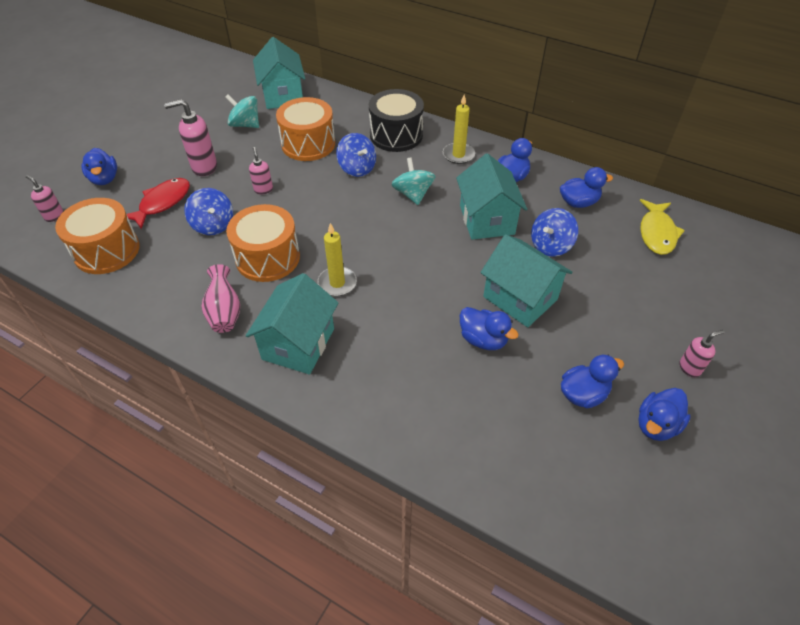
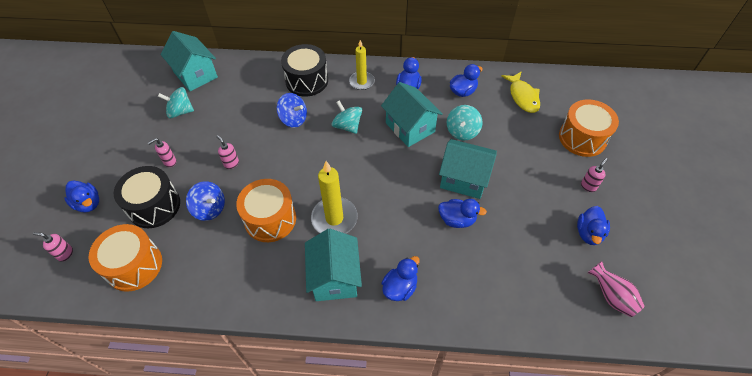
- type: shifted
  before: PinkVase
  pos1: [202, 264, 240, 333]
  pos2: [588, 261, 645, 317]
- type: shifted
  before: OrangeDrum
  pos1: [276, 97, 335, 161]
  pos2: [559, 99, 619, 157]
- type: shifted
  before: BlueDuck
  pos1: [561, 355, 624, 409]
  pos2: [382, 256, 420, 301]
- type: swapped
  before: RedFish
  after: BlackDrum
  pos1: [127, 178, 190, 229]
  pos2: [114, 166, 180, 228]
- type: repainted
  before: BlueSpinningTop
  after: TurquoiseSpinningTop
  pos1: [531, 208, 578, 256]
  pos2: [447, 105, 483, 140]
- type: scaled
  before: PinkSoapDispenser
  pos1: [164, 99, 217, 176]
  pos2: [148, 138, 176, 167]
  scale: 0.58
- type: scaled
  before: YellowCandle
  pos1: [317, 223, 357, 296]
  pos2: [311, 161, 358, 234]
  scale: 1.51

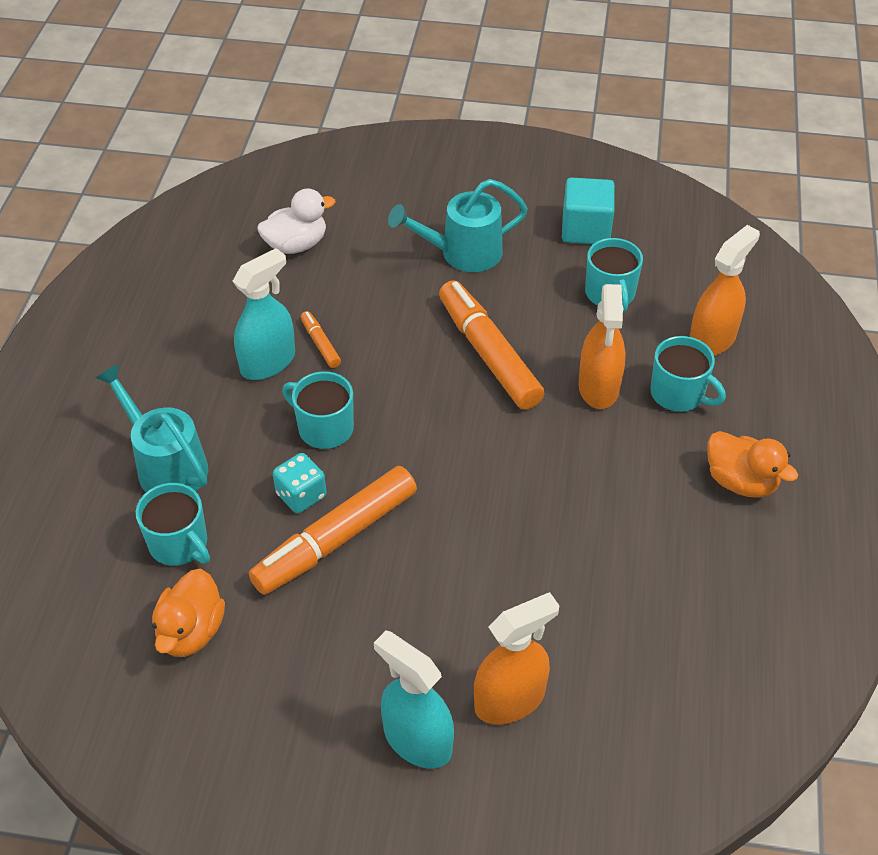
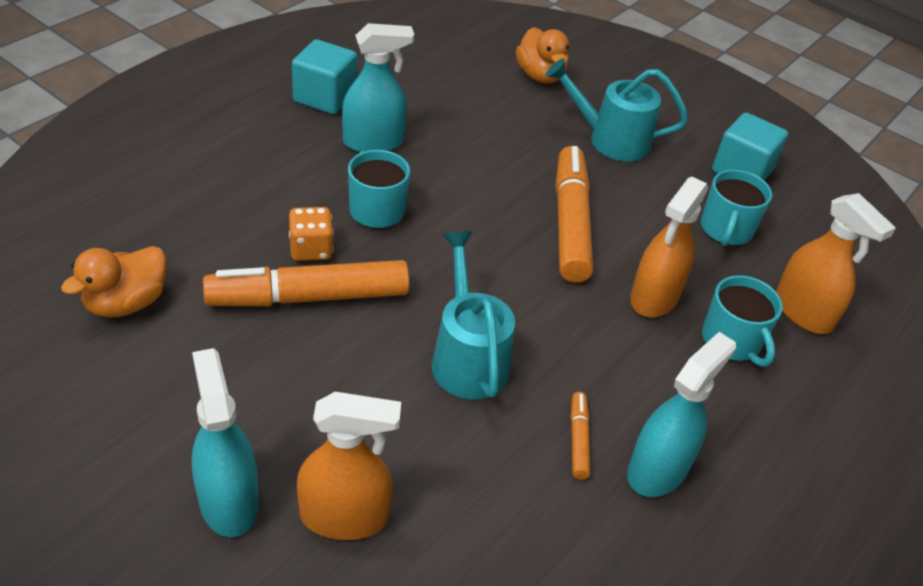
- type: gone
  before: TurquoiseMug
  pos1: [136, 483, 210, 566]
- type: gone
  before: WhiteDuck
  pos1: [257, 188, 335, 254]
- type: new
  after: TurquoiseCube
  pos2: [292, 39, 357, 114]
- type: new
  after: TurquoiseSprayBottle
  pos2: [627, 332, 736, 497]
- type: shifted
  before: TurquoiseWateringCan
  pos1: [95, 363, 208, 492]
  pos2: [432, 231, 515, 399]
- type: shifted
  before: OrangeMarker
  pos1: [301, 311, 341, 368]
  pos2: [570, 392, 590, 479]
- type: shifted
  before: OrangeDuck
  pos1: [707, 431, 798, 498]
  pos2: [516, 27, 569, 83]
- type: repainted
  before: TurquoiseDice
  after: OrangeDice
  pos1: [273, 453, 326, 513]
  pos2: [289, 207, 334, 261]
- type: rotated
  before: OrangeSprayBottle
  pos1: [689, 225, 760, 356]
  pos2: [776, 193, 896, 334]
  turn: 75

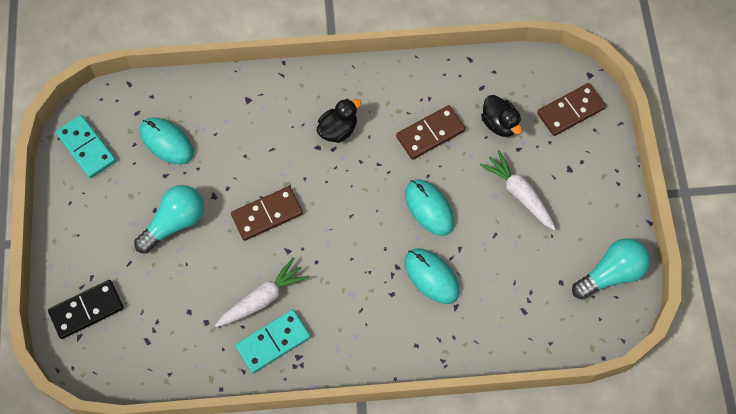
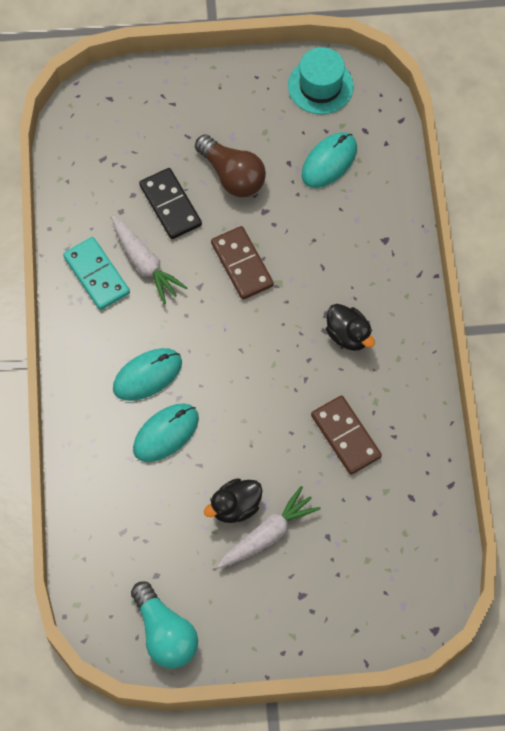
- type: gone
  before: BrownDomino
  pos1: [537, 83, 606, 136]
- type: shifted
  before: BlackDomino
  pos1: [48, 280, 124, 339]
  pos2: [139, 168, 202, 239]
- type: shifted
  before: TurquoiseMouse
  pos1: [405, 179, 454, 236]
  pos2: [113, 348, 182, 401]
- type: shifted
  before: BlackDuck
  pos1: [481, 95, 522, 137]
  pos2: [204, 478, 262, 523]
- type: swapped
  before: TurquoiseDomino
  after: TurquoiseHat
  pos1: [55, 115, 116, 178]
  pos2: [288, 47, 354, 114]
- type: repainted
  before: TurquoiseLightBulb
  after: BrownLightBulb
  pos1: [134, 185, 204, 254]
  pos2: [195, 134, 266, 197]

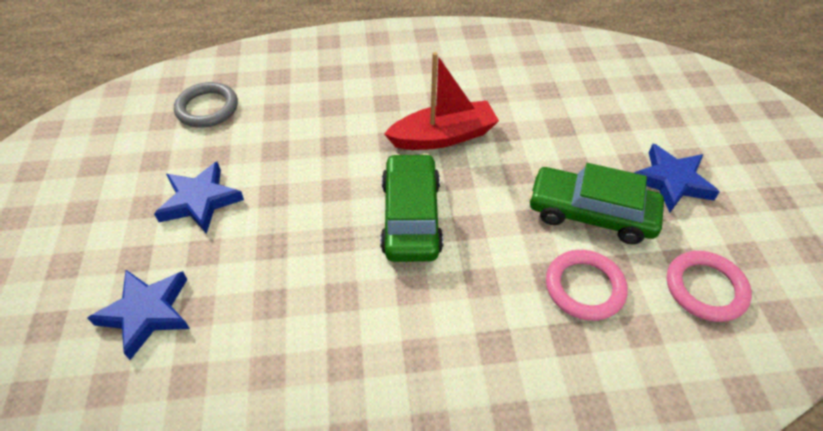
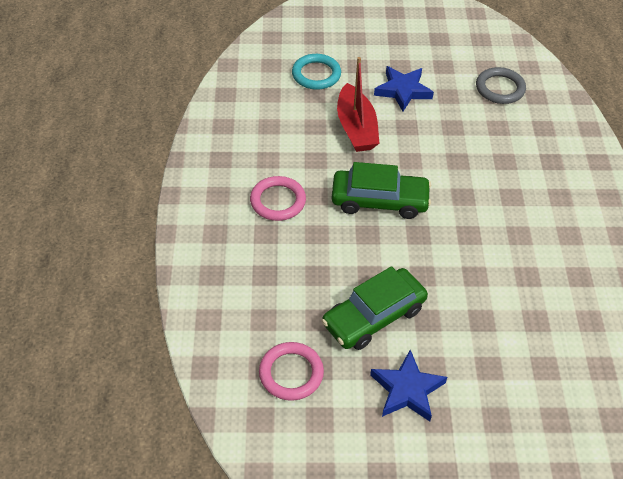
- type: shifted
  before: RedBoat
  pos1: [384, 52, 499, 150]
  pos2: [337, 57, 380, 152]
- type: shifted
  before: PinkRing
  pos1: [546, 250, 628, 321]
  pos2: [250, 176, 306, 221]
- type: swapped
  before: BlueStar
  after: TurquoiseRing
  pos1: [87, 270, 190, 360]
  pos2: [292, 54, 341, 90]
- type: rotated
  before: GreenCar
  pos1: [529, 163, 664, 244]
  pos2: [322, 266, 428, 350]
  turn: -150

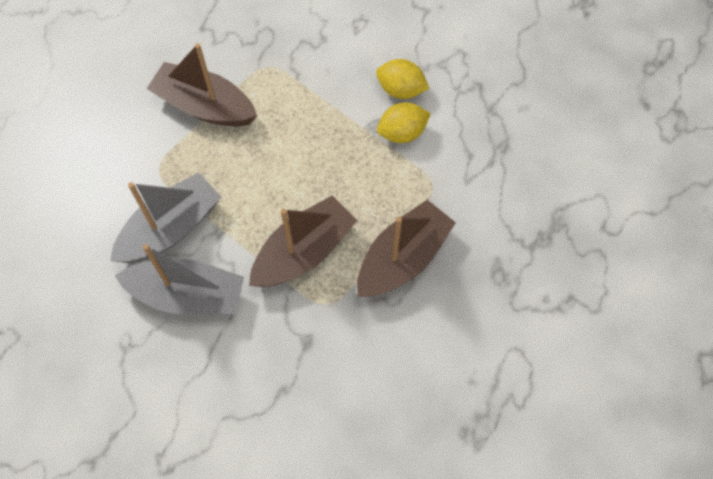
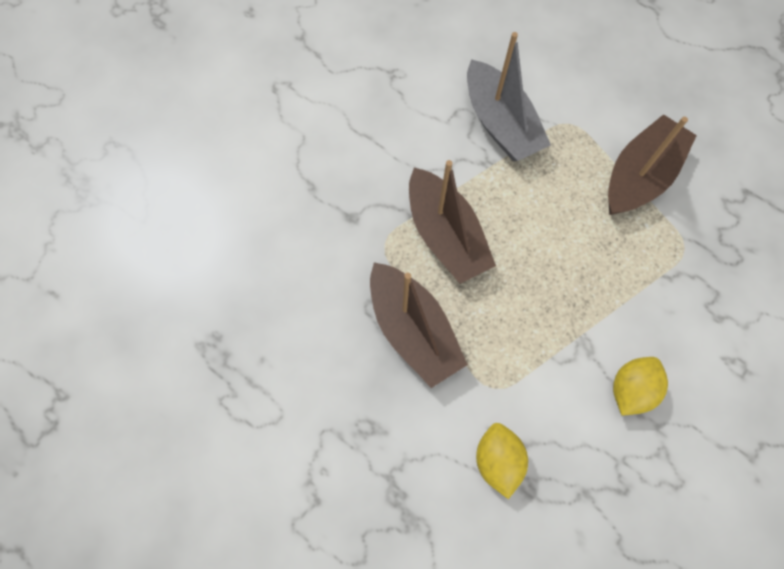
- type: gone
  before: GreyBoat
  pos1: [115, 244, 244, 315]
- type: shifted
  before: YellowLemon
  pos1: [377, 102, 431, 143]
  pos2: [476, 423, 528, 499]

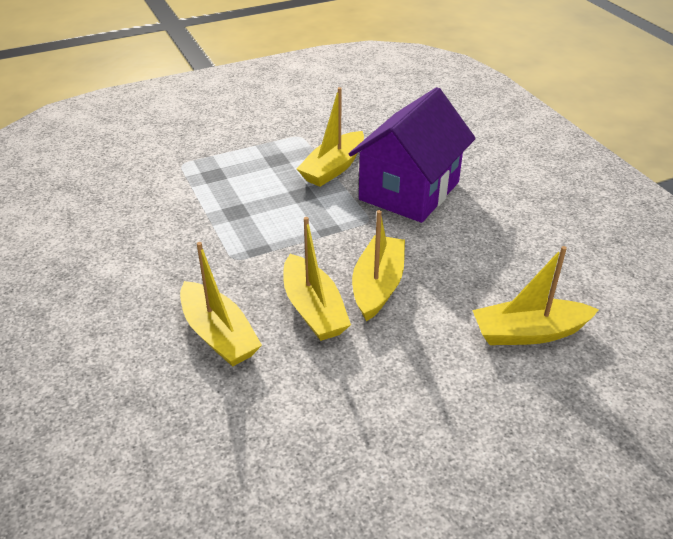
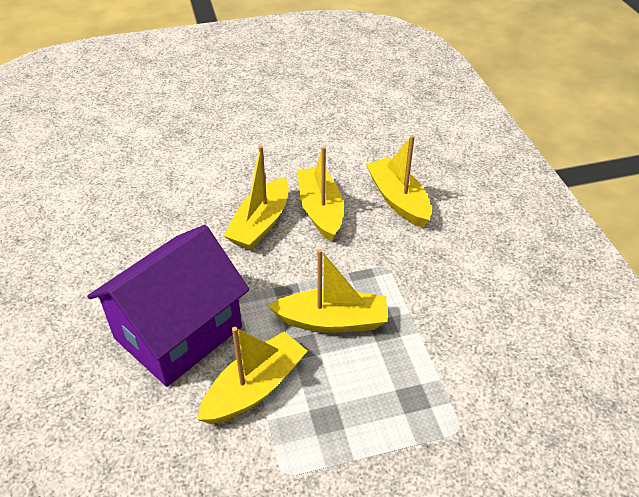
- type: shifted
  before: YellowBoat
  pos1: [472, 246, 599, 345]
  pos2: [268, 249, 387, 333]

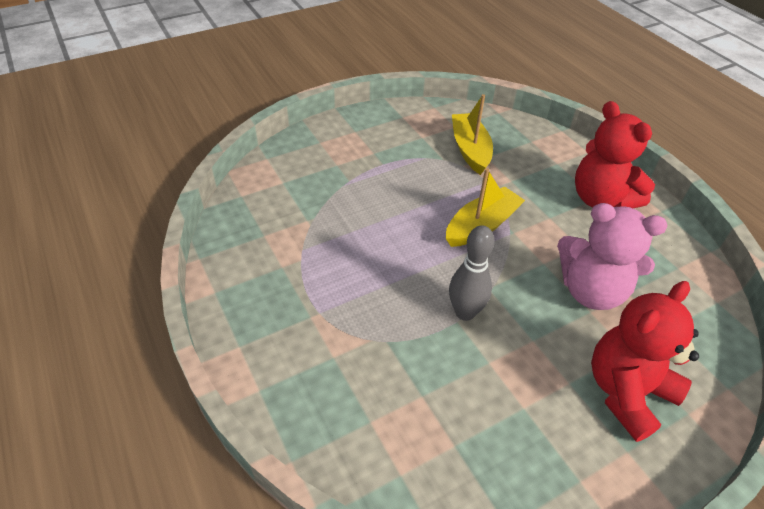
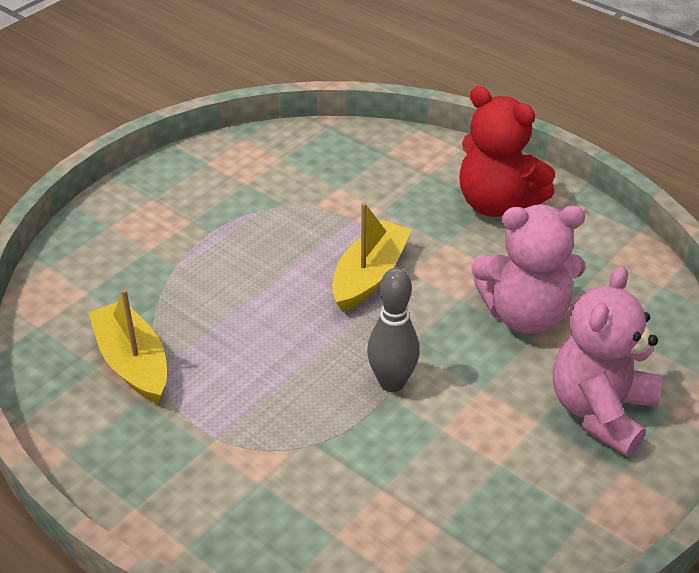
- type: shifted
  before: YellowBoat
  pos1: [452, 94, 493, 175]
  pos2: [88, 289, 167, 404]
- type: repainted
  before: RedTeddyBear
  after: PinkTeddyBear
  pos1: [591, 281, 699, 442]
  pos2: [553, 265, 662, 457]

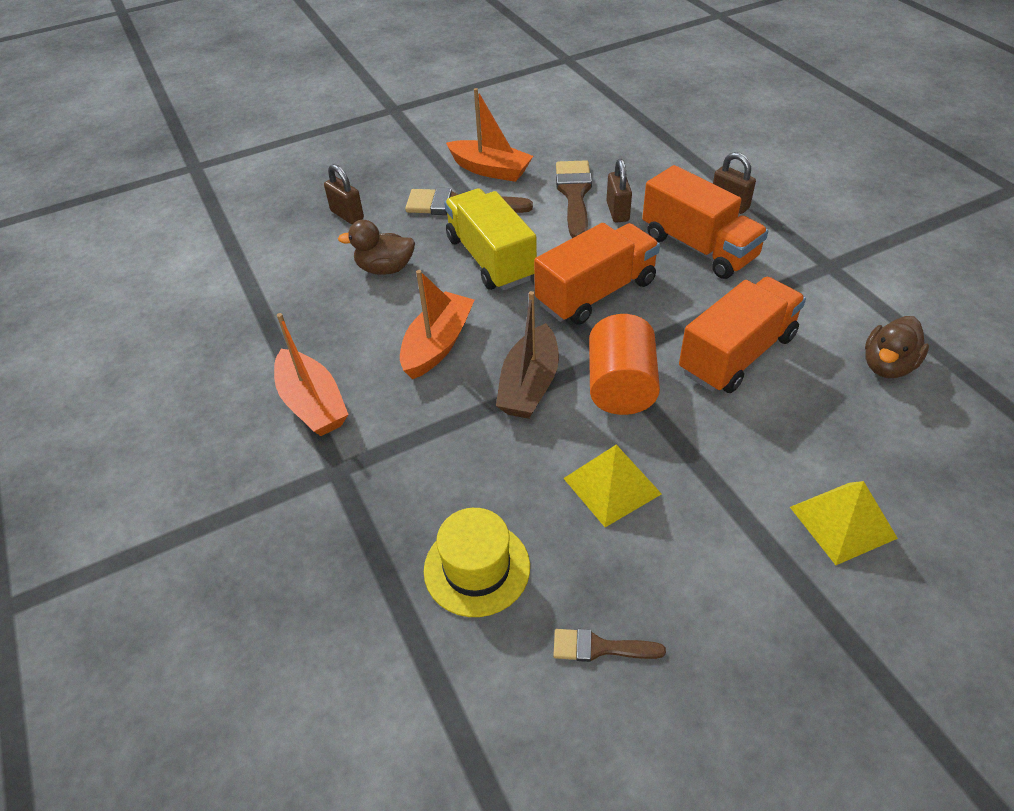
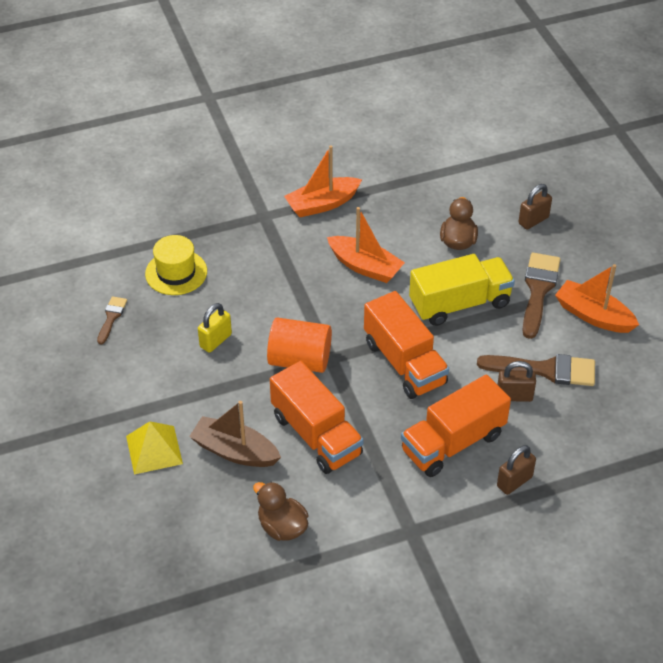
- type: shifted
  before: BrownBoat
  pos1: [496, 291, 559, 419]
  pos2: [189, 401, 281, 467]
- type: swapped
  before: YellowPyramid
  after: YellowPadlock
  pos1: [563, 445, 662, 527]
  pos2: [198, 303, 232, 353]
- type: rotated
  before: OrangeBoat
  pos1: [446, 88, 533, 182]
  pos2: [555, 264, 639, 333]
  turn: 90

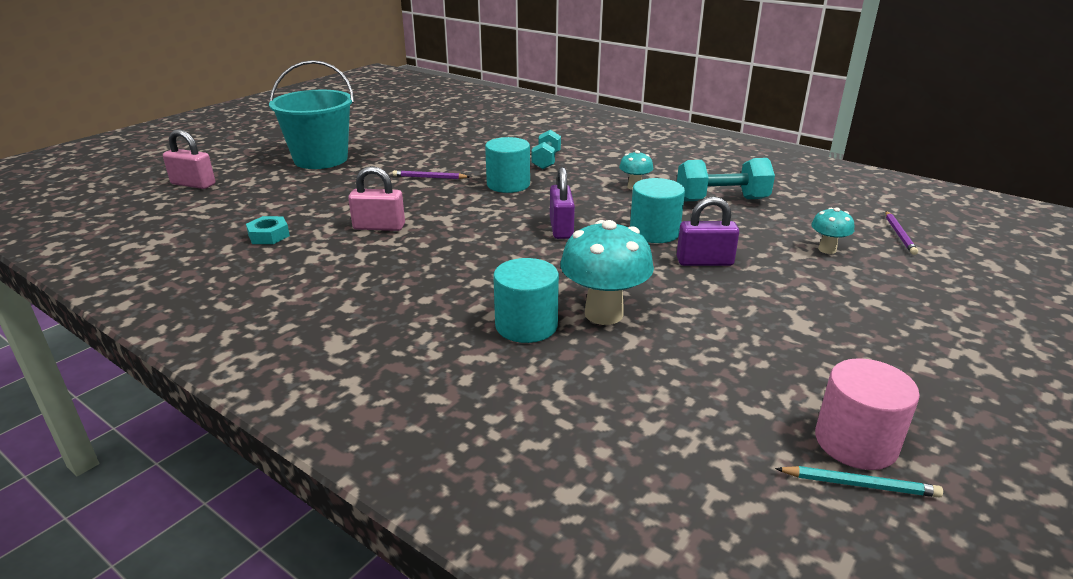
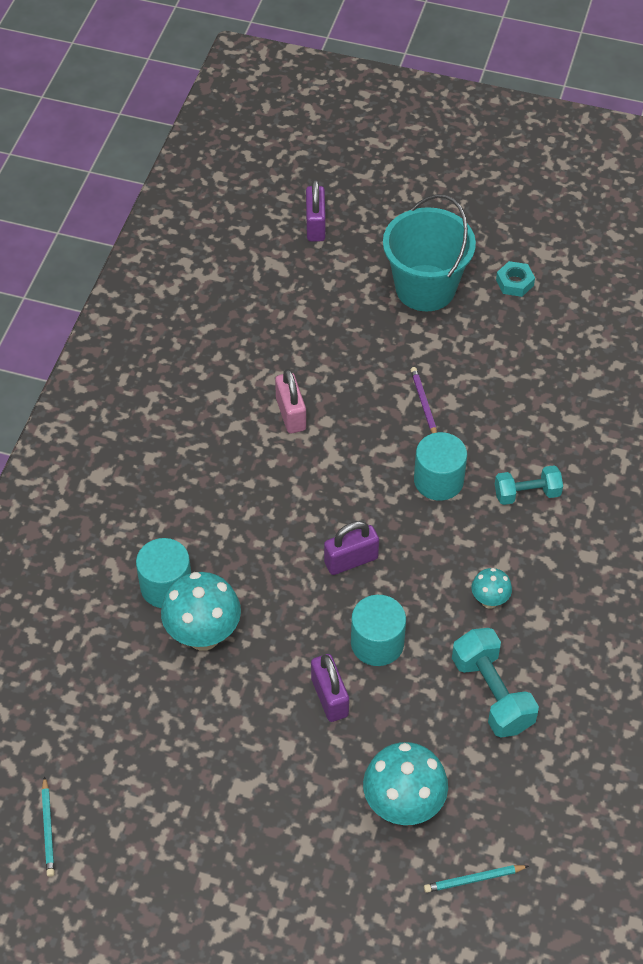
- type: gone
  before: PinkCylinder
  pos1: [815, 358, 920, 470]
- type: shifted
  before: TurquoiseNut
  pos1: [246, 216, 290, 244]
  pos2: [496, 261, 535, 297]
- type: repainted
  before: PinkPadlock
  after: PurplePadlock
  pos1: [163, 129, 215, 189]
  pos2: [306, 179, 326, 242]
- type: repainted
  before: PurplePencil
  after: TurquoisePencil
  pos1: [885, 211, 918, 255]
  pos2: [424, 865, 529, 893]
- type: scaled
  before: TurquoiseMushroom
  pos1: [811, 207, 854, 254]
  pos2: [363, 742, 448, 825]
  scale: 1.92

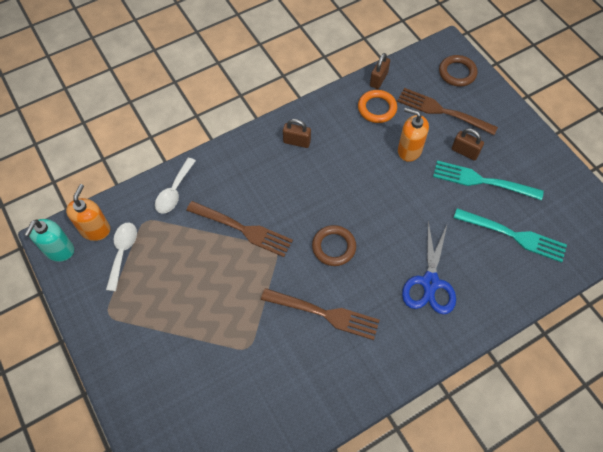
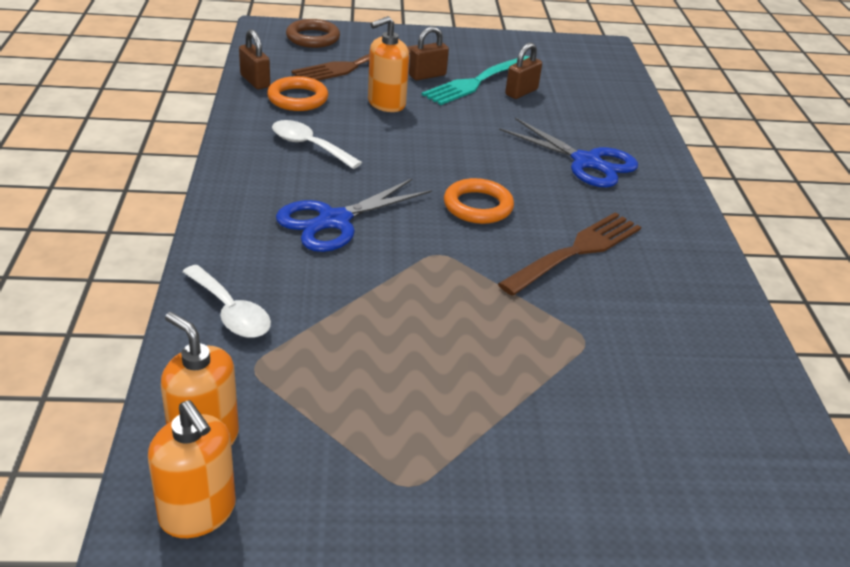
- type: gone
  before: BrownFork
  pos1: [186, 201, 293, 257]
- type: gone
  before: TurquoiseFork
  pos1: [454, 208, 567, 263]
- type: new
  after: BlueScissors
  pos2: [276, 179, 432, 252]
- type: shifted
  before: WhiteSpoon
  pos1: [106, 223, 137, 291]
  pos2: [272, 120, 362, 169]
- type: shifted
  before: BrownPadlock
  pos1: [283, 119, 311, 148]
  pos2: [505, 43, 542, 99]
- type: repainted
  before: TurquoiseSoapDispenser
  after: OrangeSoapDispenser
  pos1: [24, 219, 74, 262]
  pos2: [148, 400, 236, 538]
- type: repainted
  before: BrownRing
  after: OrangeRing
  pos1: [312, 225, 356, 266]
  pos2: [444, 178, 514, 224]

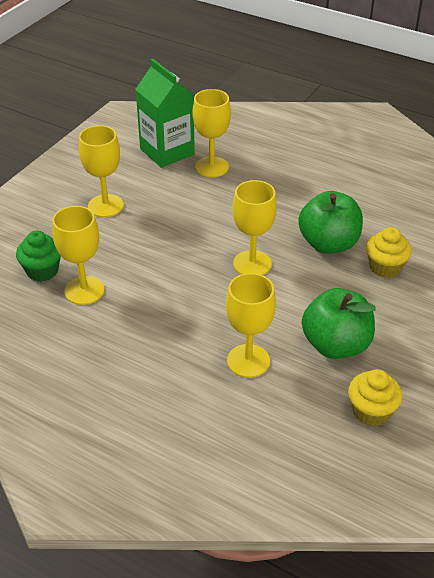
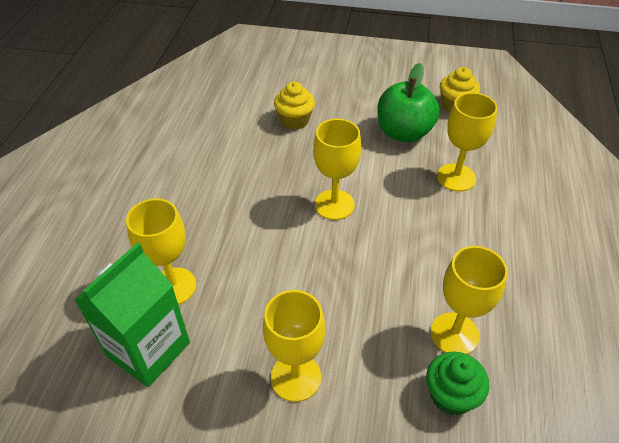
- type: gone
  before: GreenApple
  pos1: [298, 191, 363, 254]

